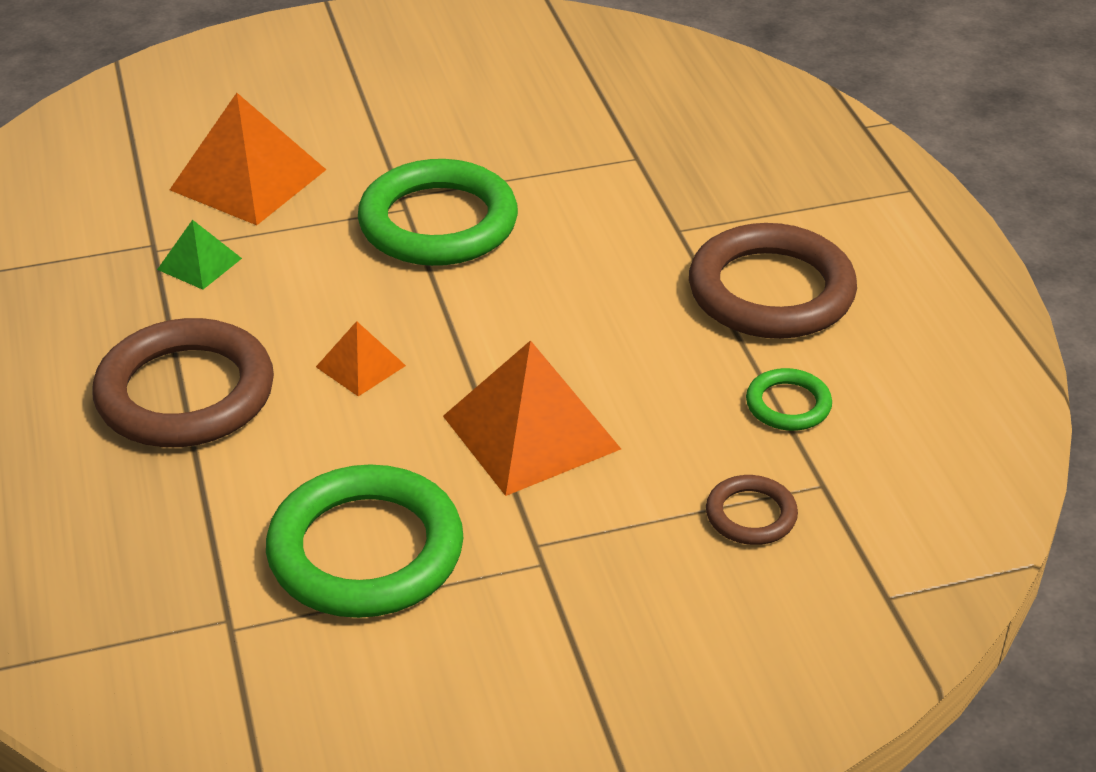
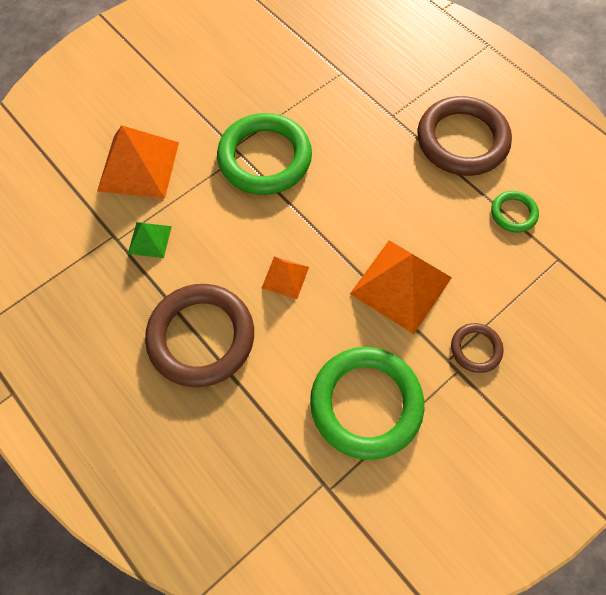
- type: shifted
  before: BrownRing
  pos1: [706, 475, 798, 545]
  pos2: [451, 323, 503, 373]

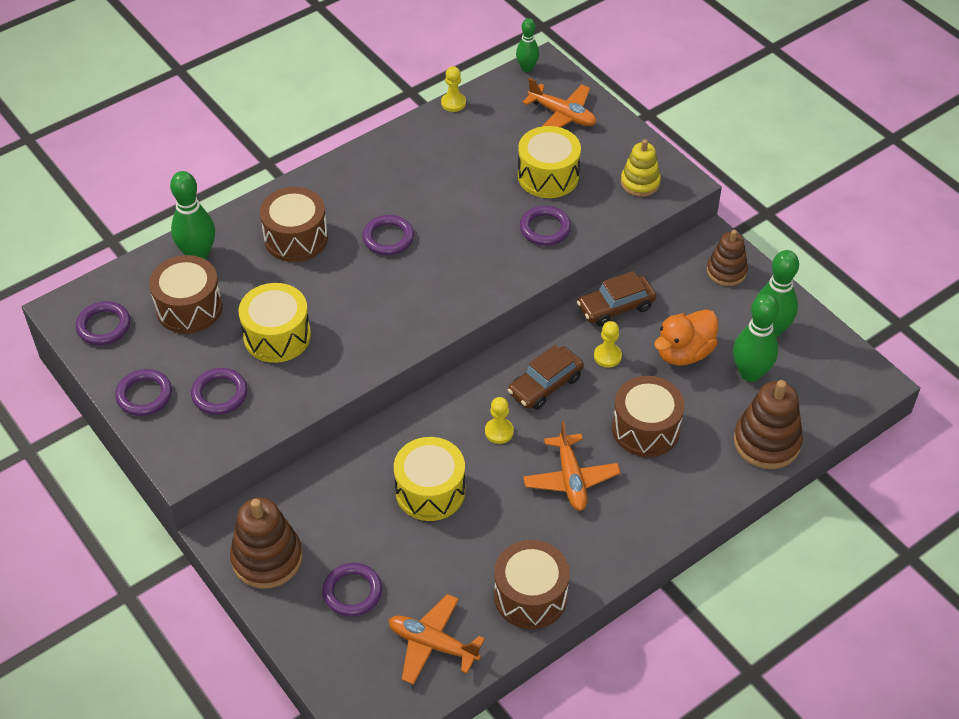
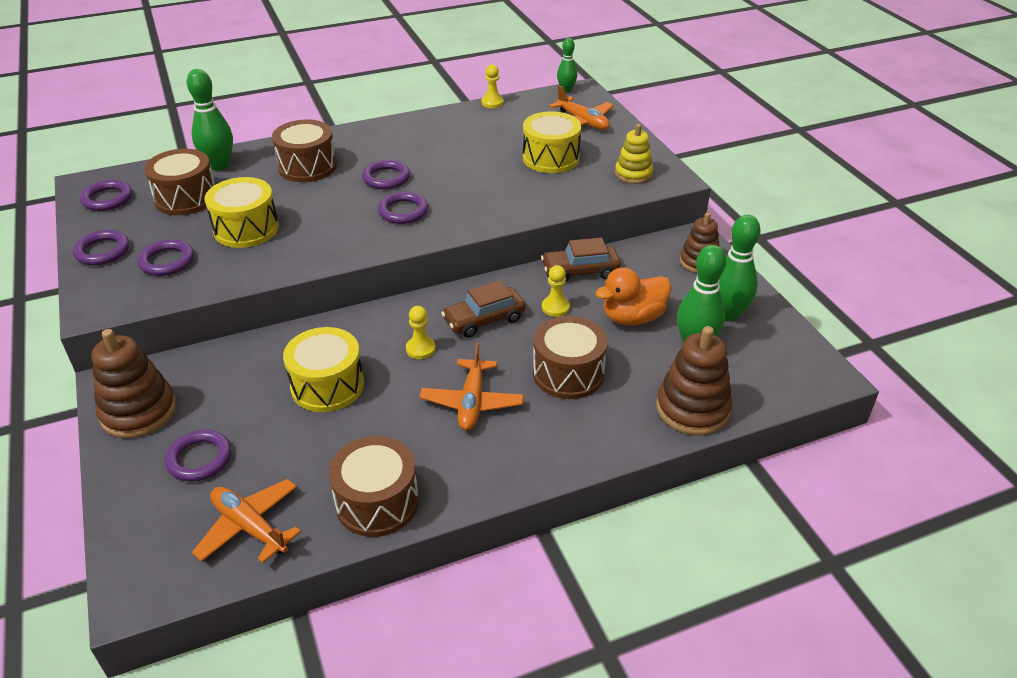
- type: shifted
  before: PurpleRing
  pos1: [520, 206, 571, 246]
  pos2: [378, 192, 428, 224]

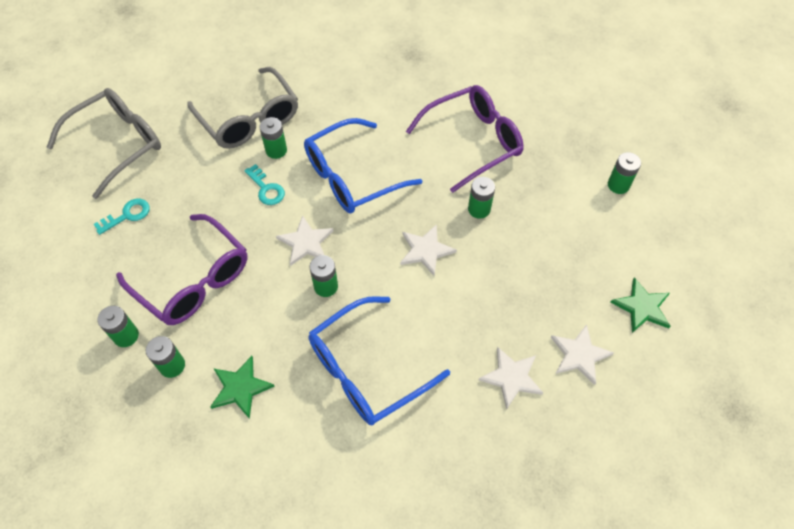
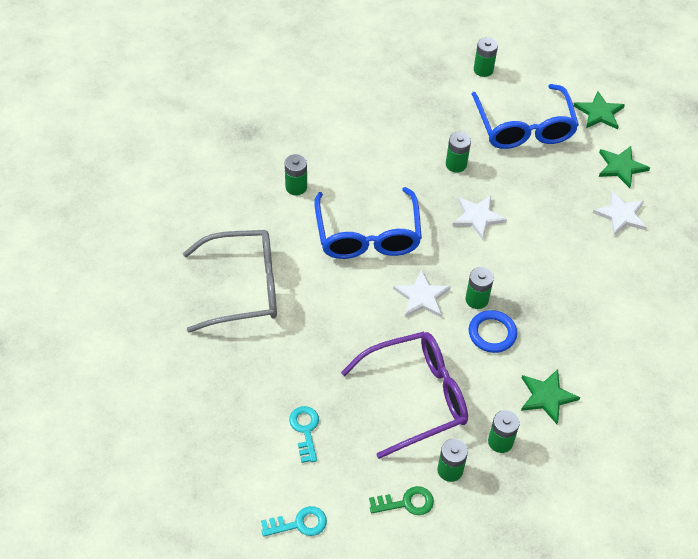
- type: gone
  before: GreyGlasses
  pos1: [47, 88, 161, 199]
- type: gone
  before: PurpleGlasses
  pos1: [406, 85, 524, 193]
- type: new
  after: GreenKey
  pos2: [369, 486, 434, 515]
- type: new
  after: BlueRing
  pos2: [469, 310, 517, 353]
- type: shifted
  before: TurquoiseKey
  pos1: [244, 164, 285, 205]
  pos2: [261, 506, 327, 537]
- type: shifted
  before: GreenBattery
  pos1: [259, 117, 287, 159]
  pos2: [285, 154, 307, 196]
- type: shifted
  before: BlueGlasses
  pos1: [309, 296, 450, 425]
  pos2: [471, 84, 579, 149]
- type: repainted
  before: WhiteStar
  after: GreenStar
  pos1: [551, 324, 614, 385]
  pos2: [599, 146, 650, 188]

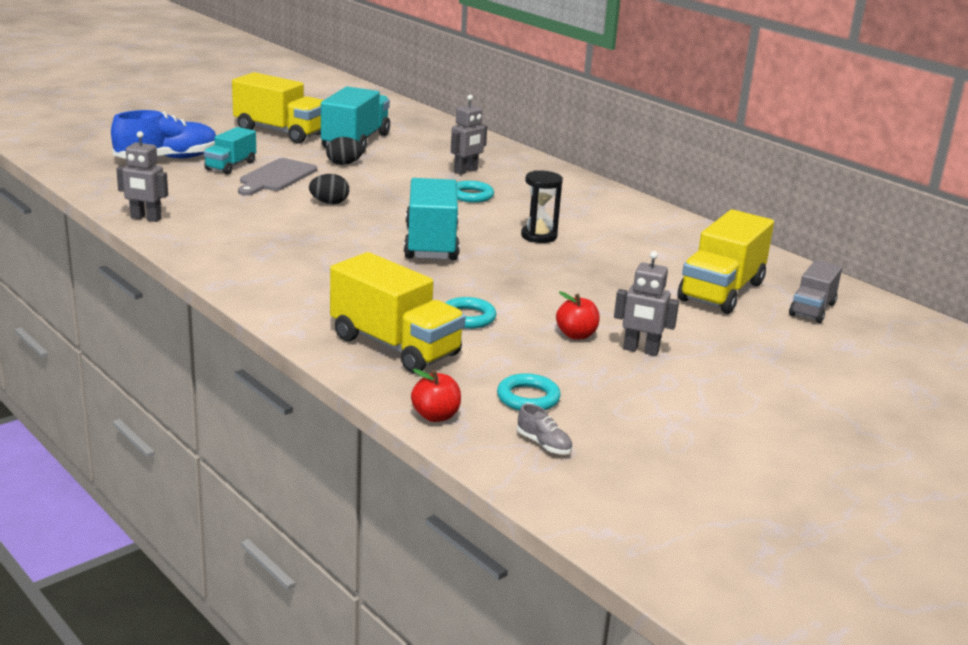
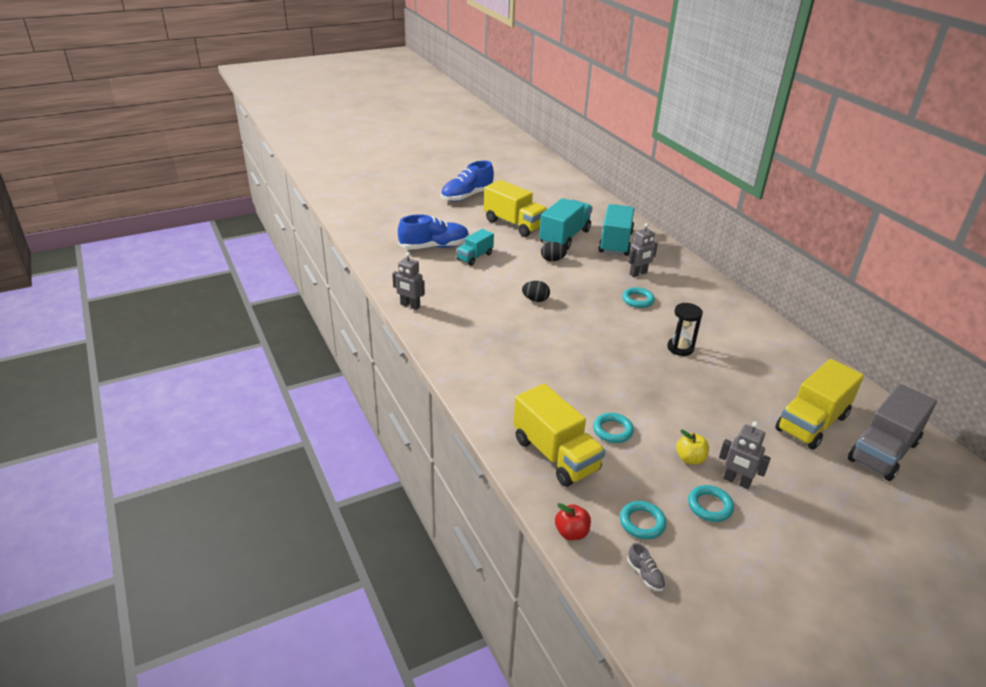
- type: gone
  before: GreyCuttingBoard
  pos1: [238, 158, 317, 196]
- type: new
  after: BlueShoe
  pos2: [441, 161, 494, 202]
- type: new
  after: TurquoiseRing
  pos2: [688, 485, 734, 522]
- type: shifted
  before: TurquoiseTruck
  pos1: [404, 178, 460, 260]
  pos2: [598, 204, 634, 256]
- type: repainted
  before: RedApple
  after: YellowApple
  pos1: [556, 291, 600, 340]
  pos2: [676, 430, 709, 465]
- type: scaled
  before: GreyTruck
  pos1: [789, 260, 842, 323]
  pos2: [848, 384, 937, 481]
  scale: 1.72

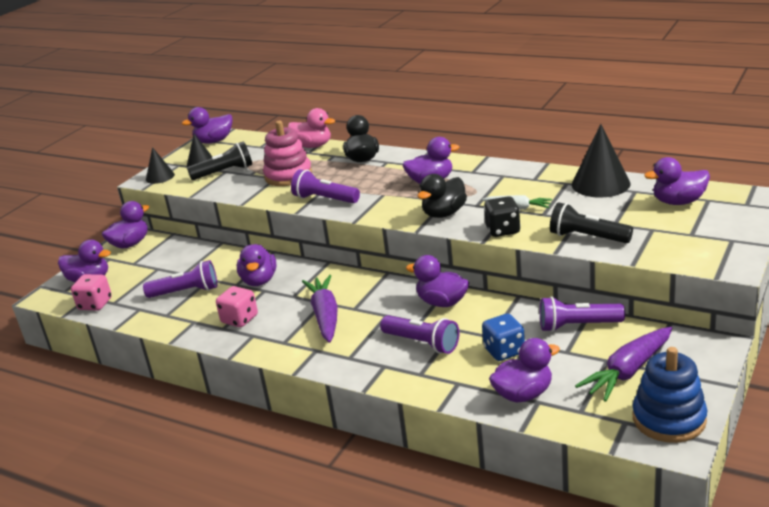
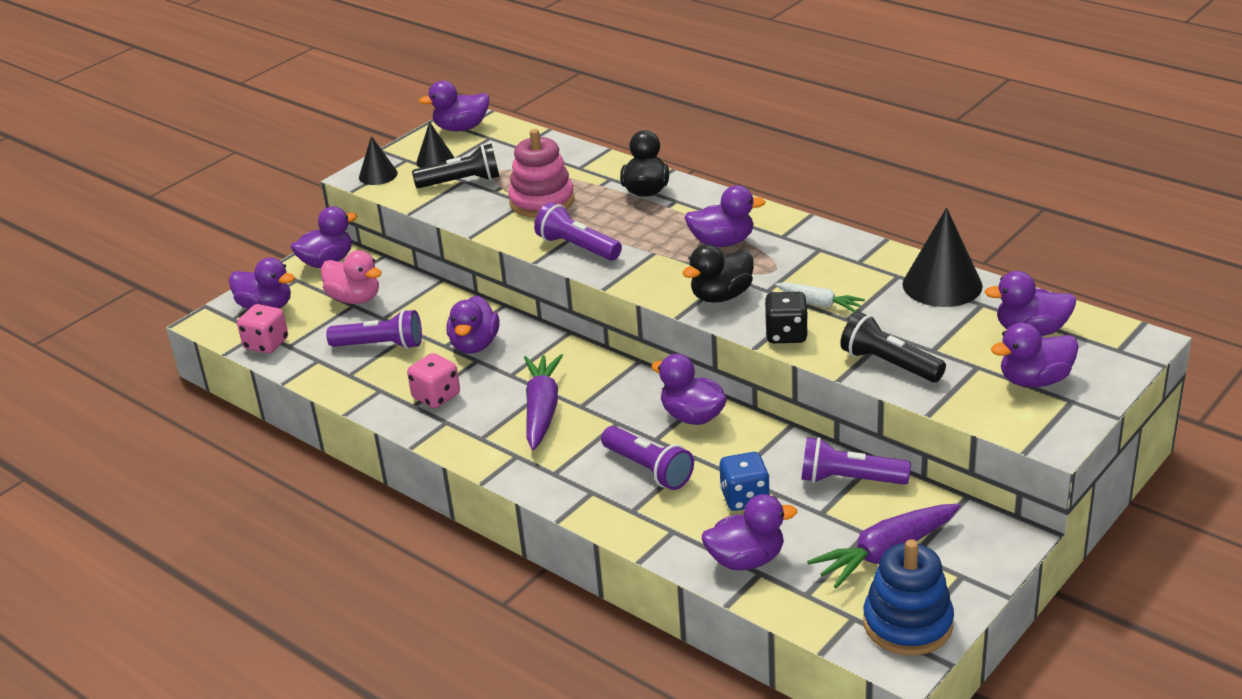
- type: new
  after: PurpleDuck
  pos2: [991, 322, 1079, 387]
- type: shifted
  before: PinkDuck
  pos1: [288, 108, 335, 148]
  pos2: [321, 250, 382, 304]

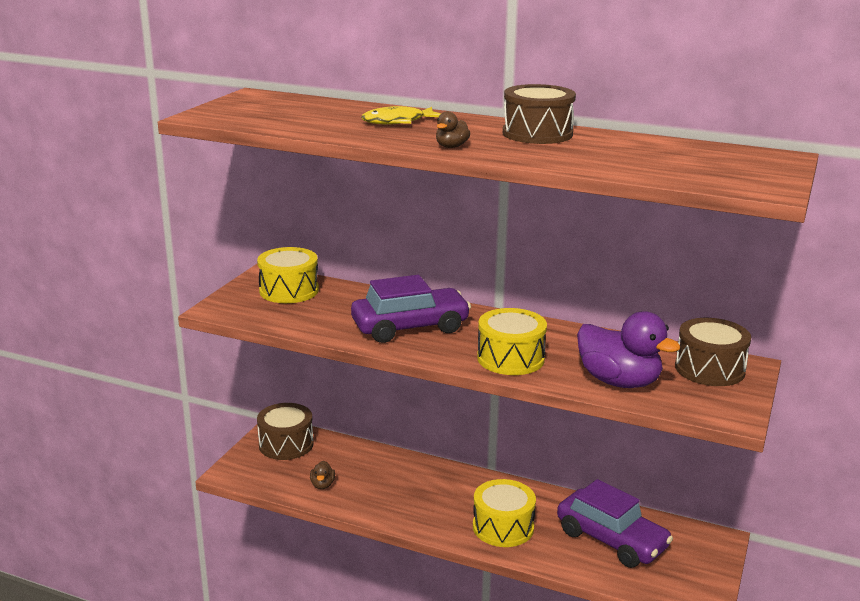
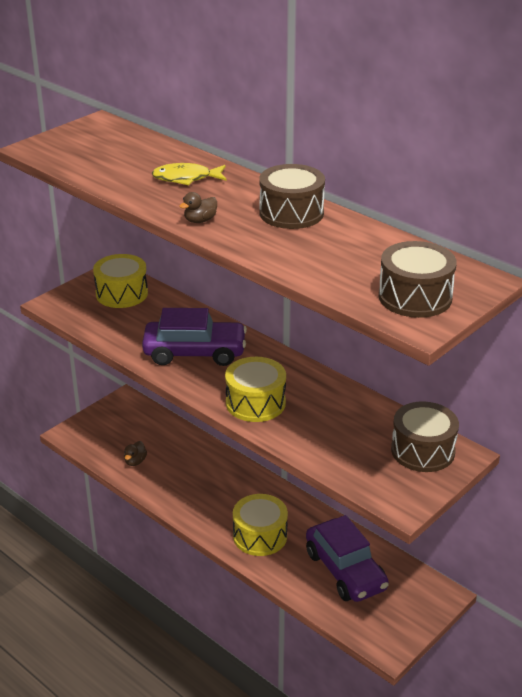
- type: gone
  before: PurpleDuck
  pos1: [577, 311, 680, 388]
- type: shifted
  before: BrownDrum
  pos1: [257, 403, 314, 460]
  pos2: [379, 241, 457, 318]

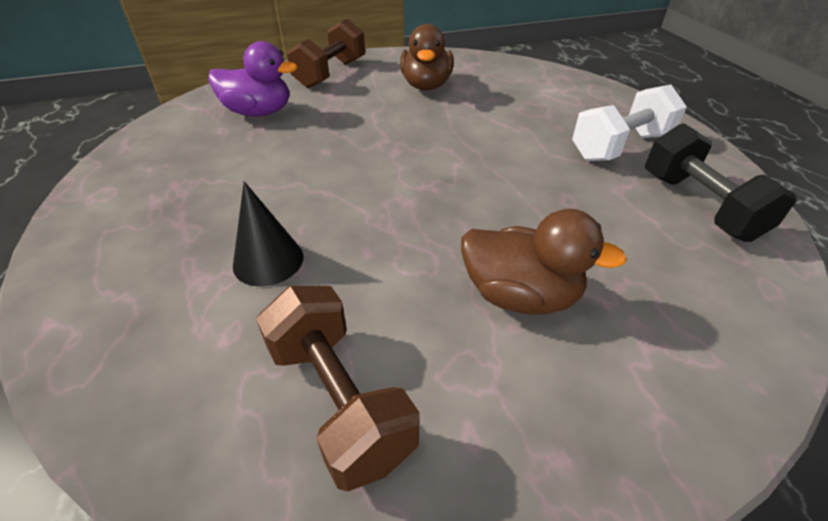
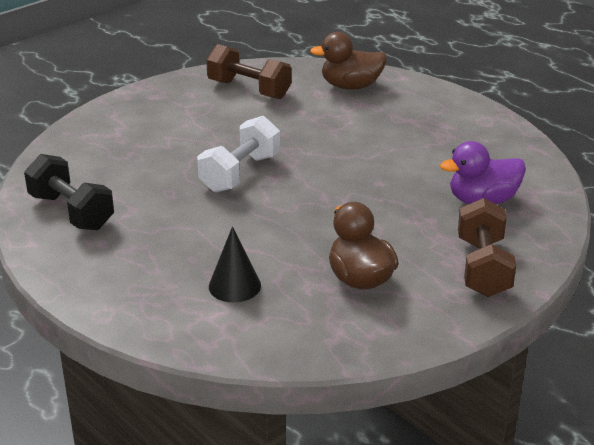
- type: shifted
  before: BlackCone
  pos1: [233, 181, 303, 286]
  pos2: [209, 226, 261, 302]
- type: shifted
  before: BrownDuck
  pos1: [461, 209, 627, 315]
  pos2: [310, 32, 387, 89]
- type: shifted
  before: WhiteDumbbell
  pos1: [572, 85, 687, 161]
  pos2: [197, 116, 280, 193]

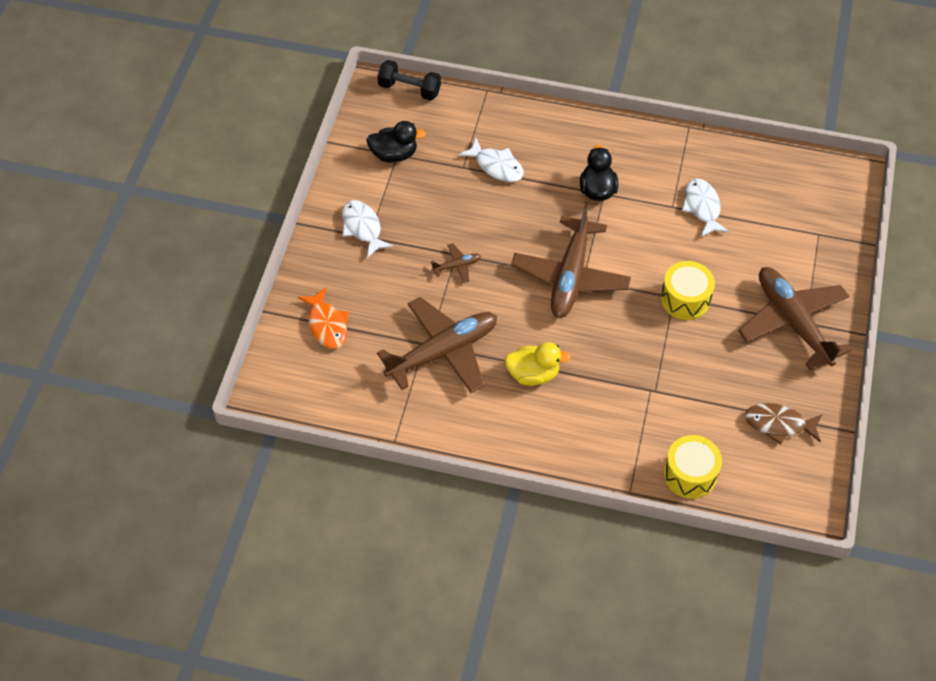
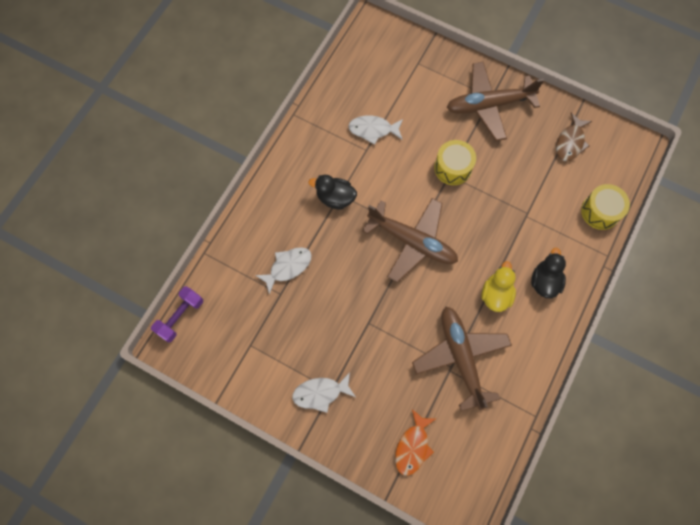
- type: gone
  before: BrownPlane
  pos1: [431, 243, 481, 283]
- type: shifted
  before: BlackDuck
  pos1: [366, 121, 426, 163]
  pos2: [531, 248, 566, 298]
- type: repainted
  before: BlackDumbbell
  after: PurpleDumbbell
  pos1: [377, 60, 441, 101]
  pos2: [151, 286, 203, 343]
- type: rotated
  before: OrangeFish
  pos1: [298, 287, 348, 349]
  pos2: [395, 409, 435, 476]
  turn: 120

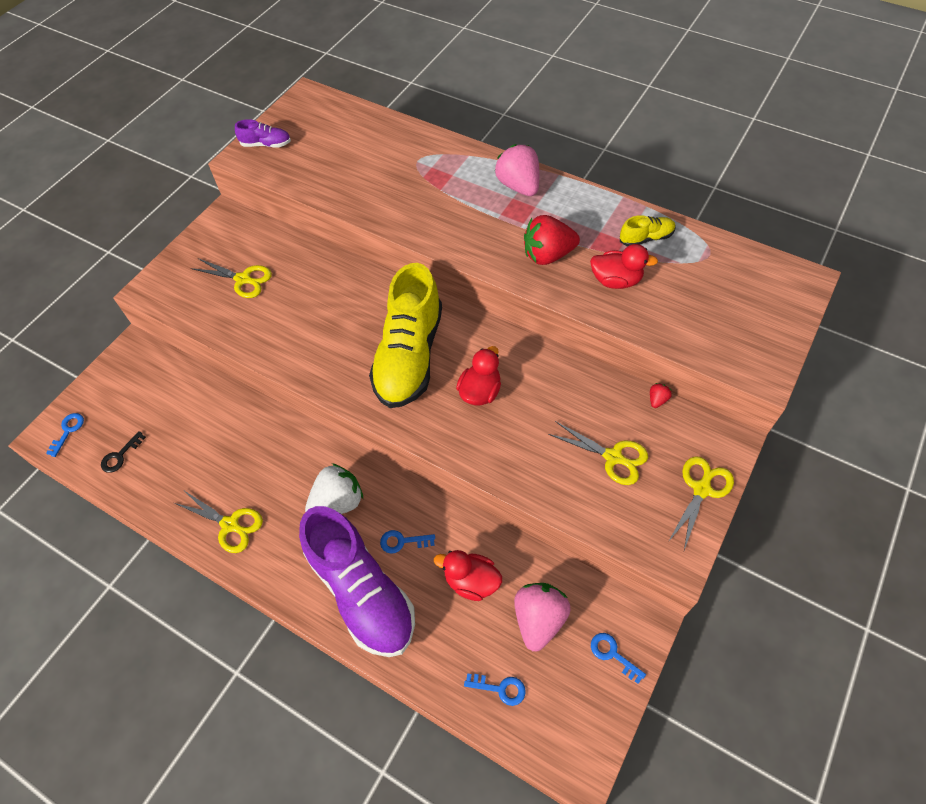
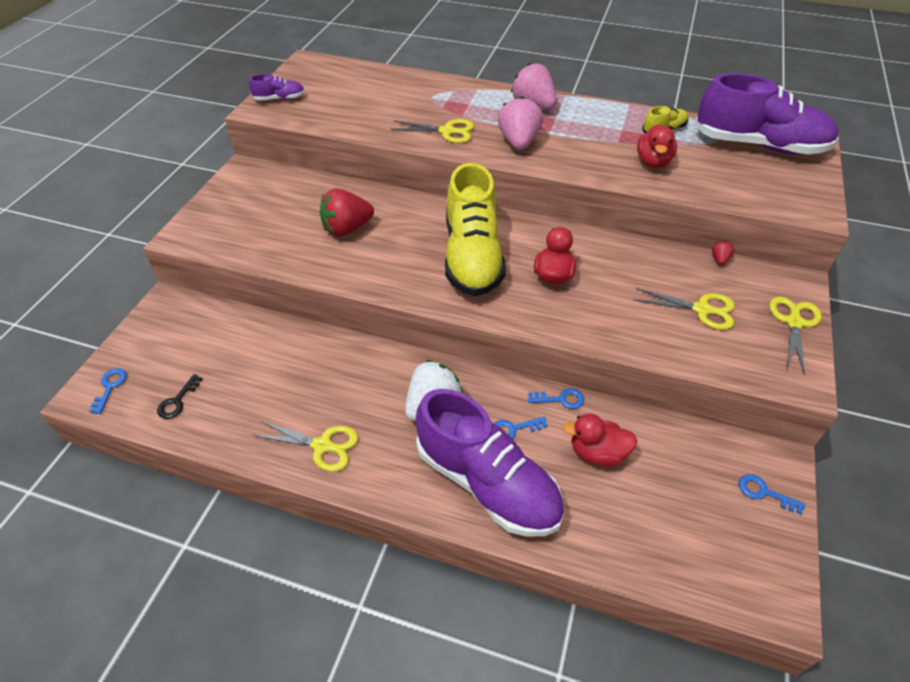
- type: new
  after: PurpleShoe
  pos2: [694, 73, 839, 155]
- type: shifted
  before: YellowScissors
  pos1: [191, 258, 272, 298]
  pos2: [391, 119, 474, 143]
- type: shifted
  before: BlueKey
  pos1: [464, 673, 526, 706]
  pos2: [528, 388, 584, 409]
- type: shifted
  before: PinkStrawberry
  pos1: [514, 583, 571, 651]
  pos2: [498, 96, 543, 150]
- type: shifted
  before: RedStrawberry
  pos1: [524, 215, 580, 265]
  pos2: [320, 188, 374, 237]
- type: rotated
  before: RedDuck
  pos1: [590, 244, 658, 289]
  pos2: [637, 124, 677, 168]
  turn: 105

